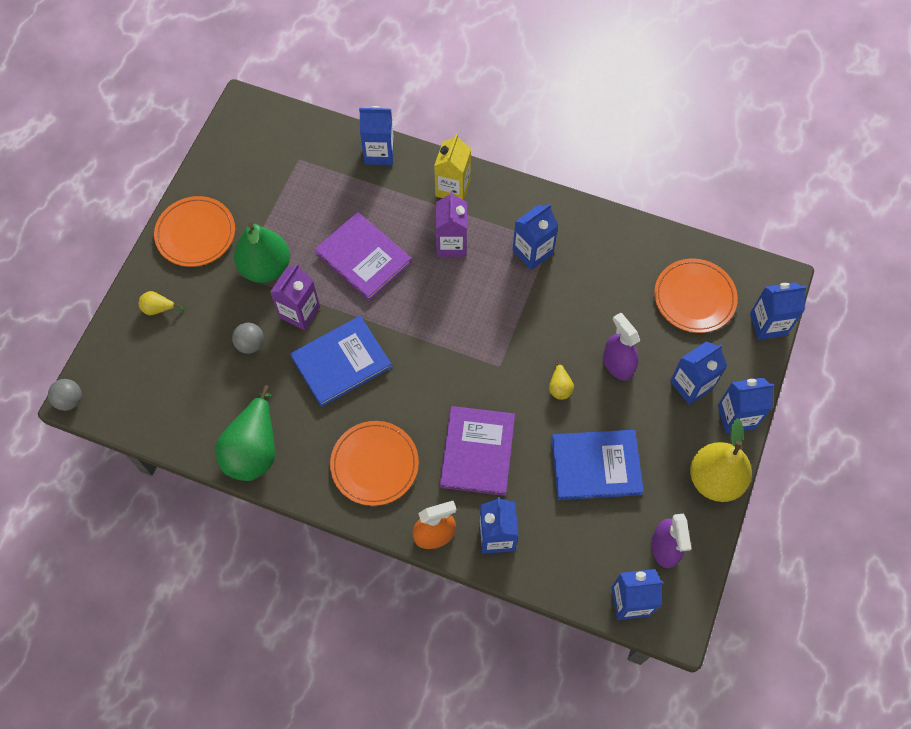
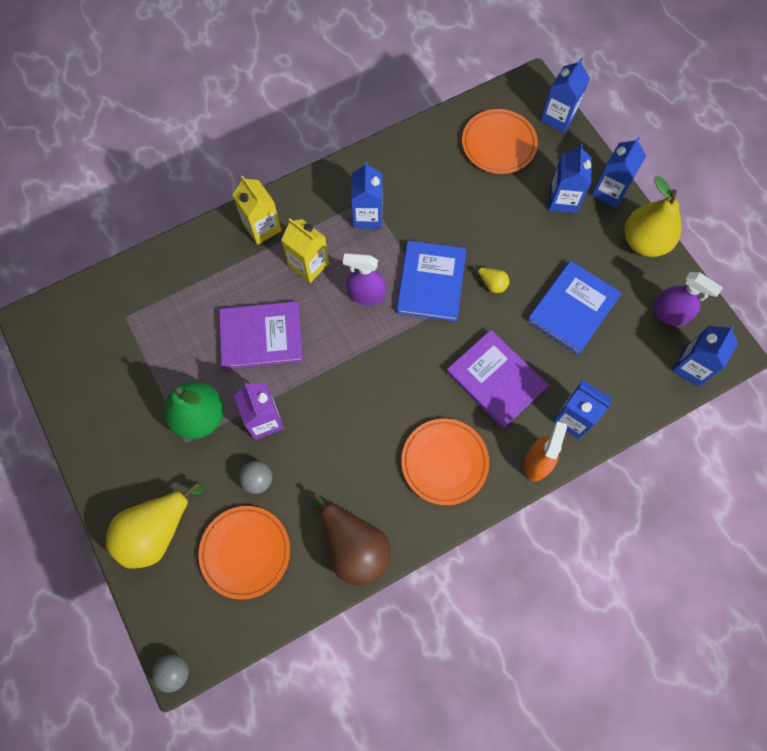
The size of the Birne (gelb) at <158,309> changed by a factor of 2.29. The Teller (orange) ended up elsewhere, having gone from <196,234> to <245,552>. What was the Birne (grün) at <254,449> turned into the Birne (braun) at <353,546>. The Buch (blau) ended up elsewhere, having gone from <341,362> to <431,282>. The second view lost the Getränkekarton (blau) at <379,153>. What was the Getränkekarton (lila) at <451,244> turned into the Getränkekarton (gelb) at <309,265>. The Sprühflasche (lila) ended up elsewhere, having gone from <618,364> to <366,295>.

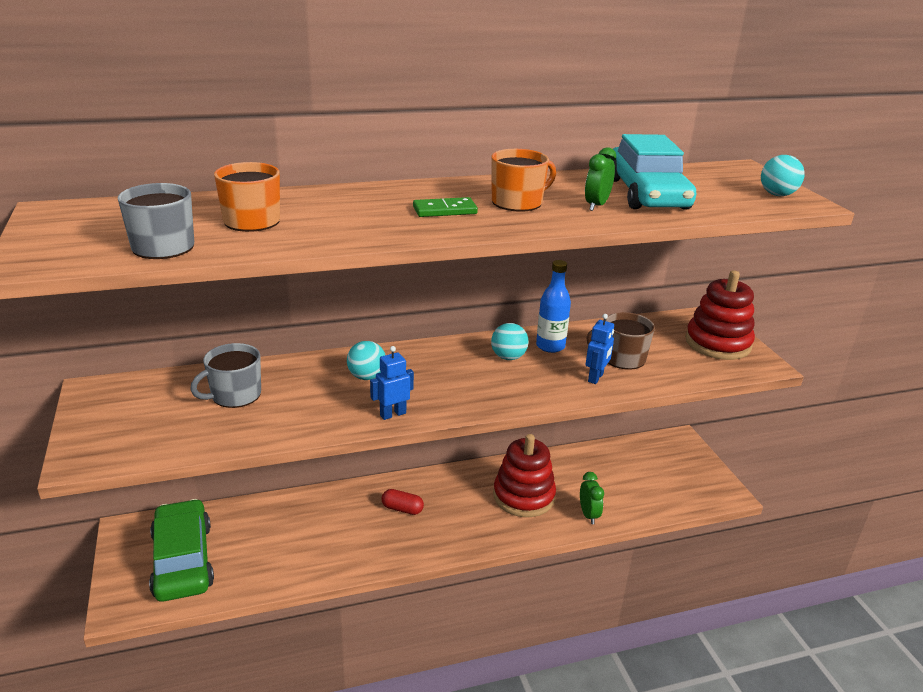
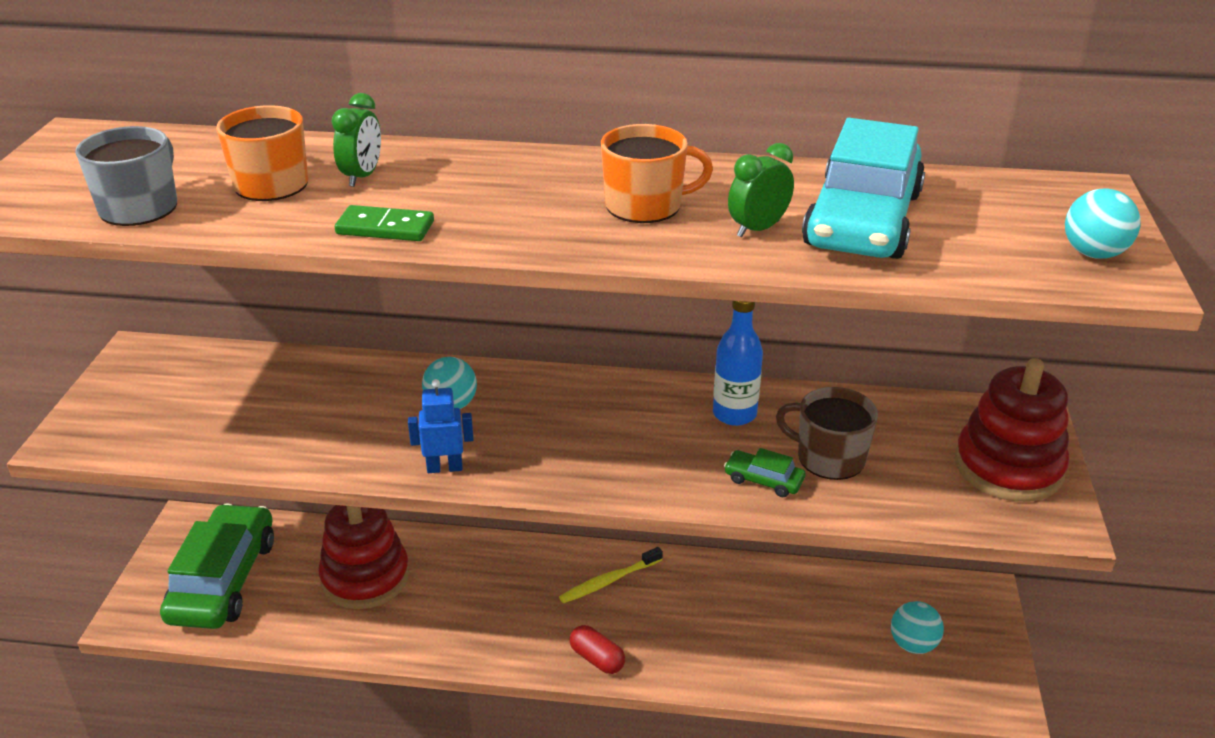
The second view lost the Tasse (grau) at <235,395>. The Kapsel (rot) ended up elsewhere, having gone from <402,509> to <597,659>. The Dominostein (grün) ended up elsewhere, having gone from <445,210> to <385,228>. The Ball (türkis) ended up elsewhere, having gone from <508,357> to <913,644>. The Stapelspielzeug (rot) ended up elsewhere, having gone from <523,496> to <365,577>. The Wecker (grün) ended up elsewhere, having gone from <588,515> to <362,176>. Where the Roboter (blau) stood at <596,378>, the Auto (grün) came to stand at <763,480>. The second view gained the Zahnbürste (gelb) at <609,581>.

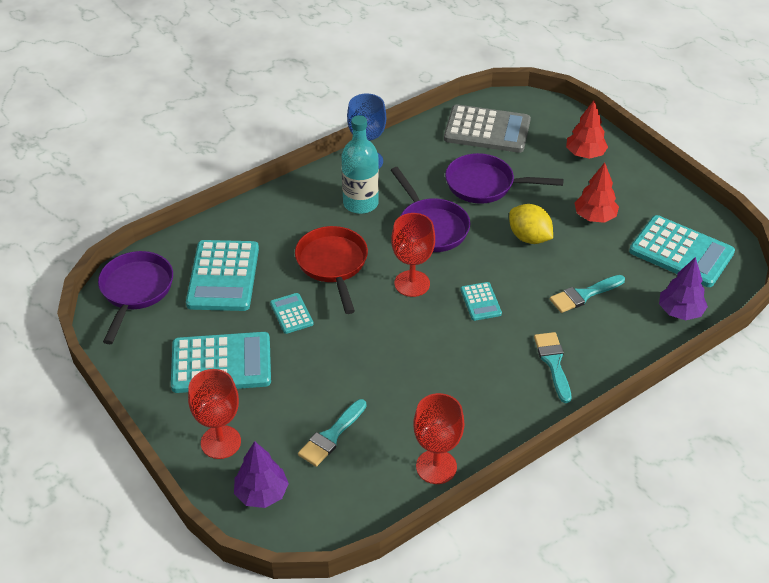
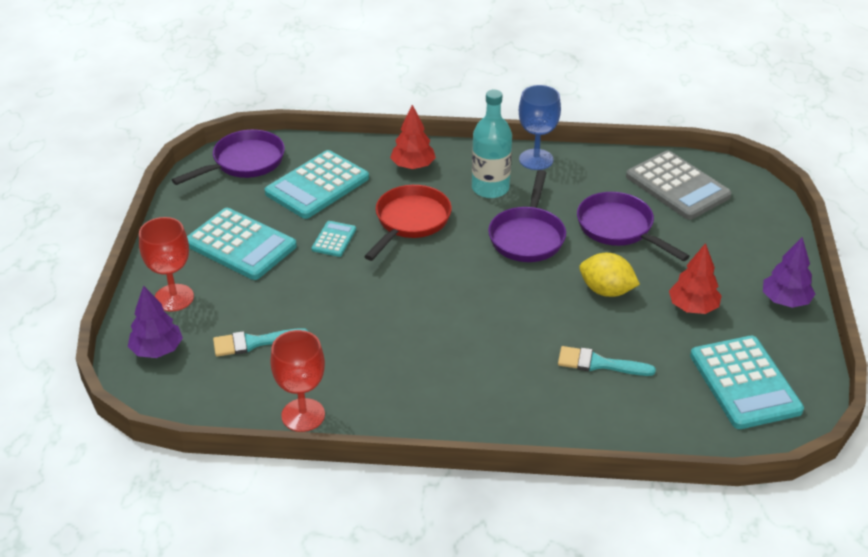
The second view lost the Kelch (rot) at <412,283>. The second view lost the Taschenrechner (türkis) at <480,302>. The Zitrone (gelb) at <529,237> ended up facing another way, 60 degrees counterclockwise from before. The second view lost the Pinsel (türkis) at <553,363>. The Baum (rot) ended up elsewhere, having gone from <585,154> to <413,166>. The Baum (lila) ended up elsewhere, having gone from <680,311> to <785,301>.

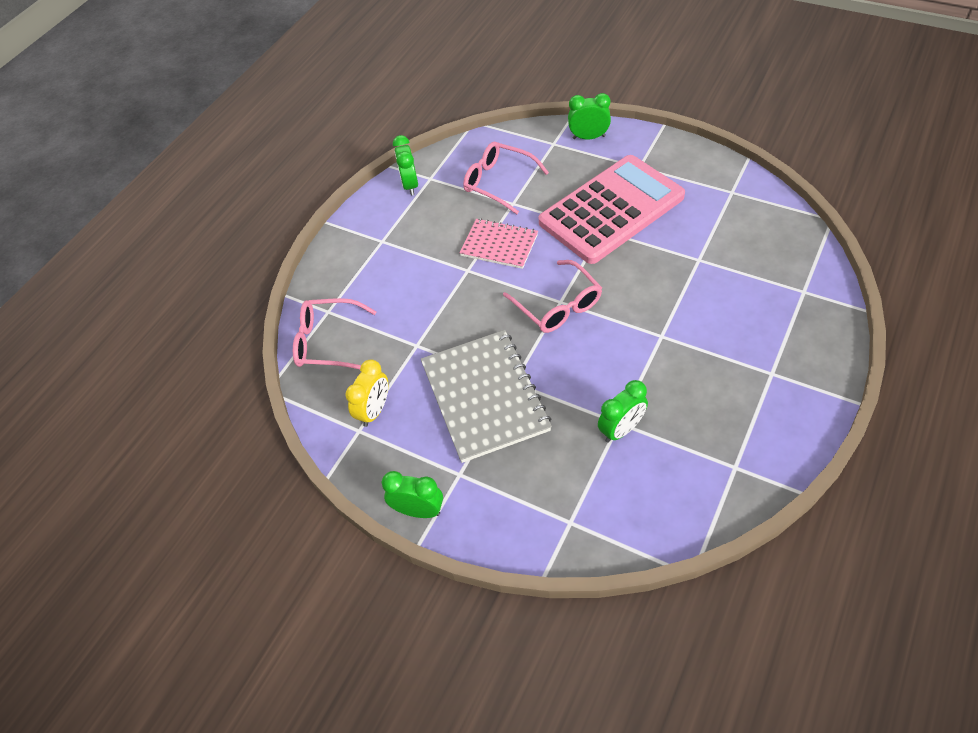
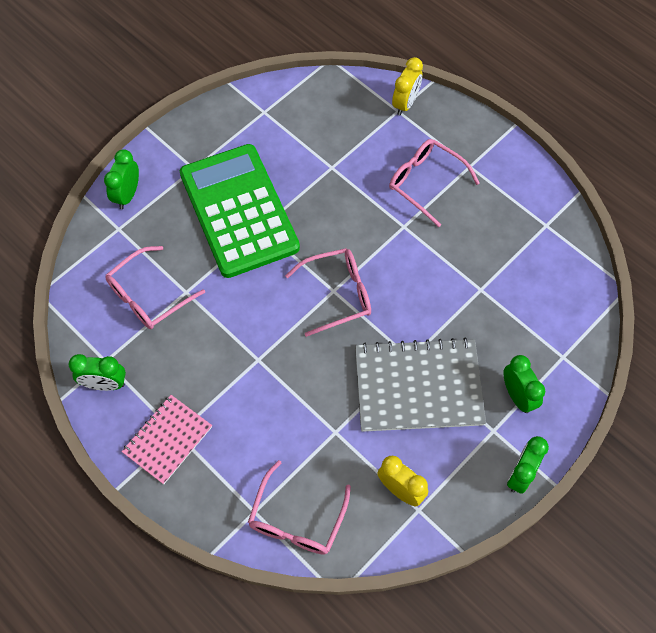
The Notizbuch (rosa) ended up elsewhere, having gone from <499,245> to <167,440>. What was the Taschenrechner (rosa) at <611,210> turned into the Taschenrechner (grün) at <239,211>. The Wecker (grün) ended up elsewhere, having gone from <621,429> to <517,396>. The second view gained the Brille (rosa) at <425,182>. The second view gained the Wecker (gelb) at <405,103>.

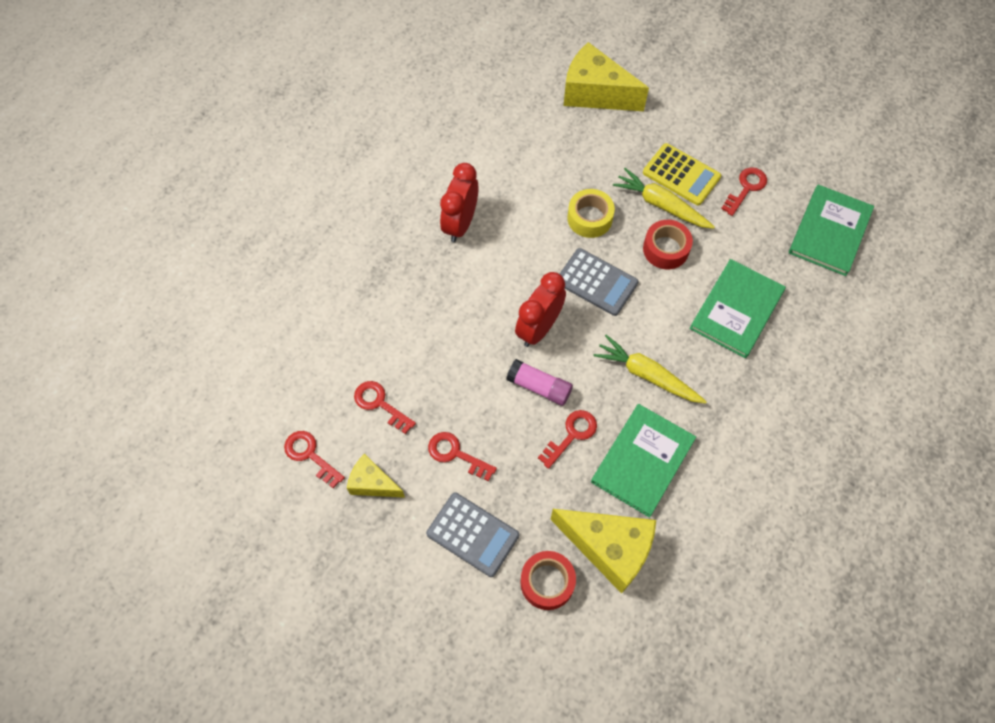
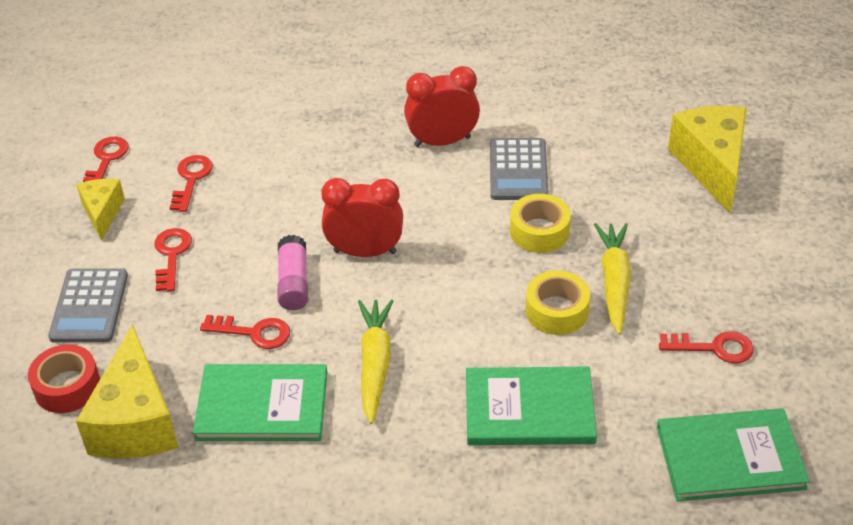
The Taschenrechner (grau) ended up elsewhere, having gone from <596,282> to <518,170>. The second view lost the Taschenrechner (gelb) at <681,175>. What was the Klebeband (rot) at <665,249> turned into the Klebeband (gelb) at <557,311>.

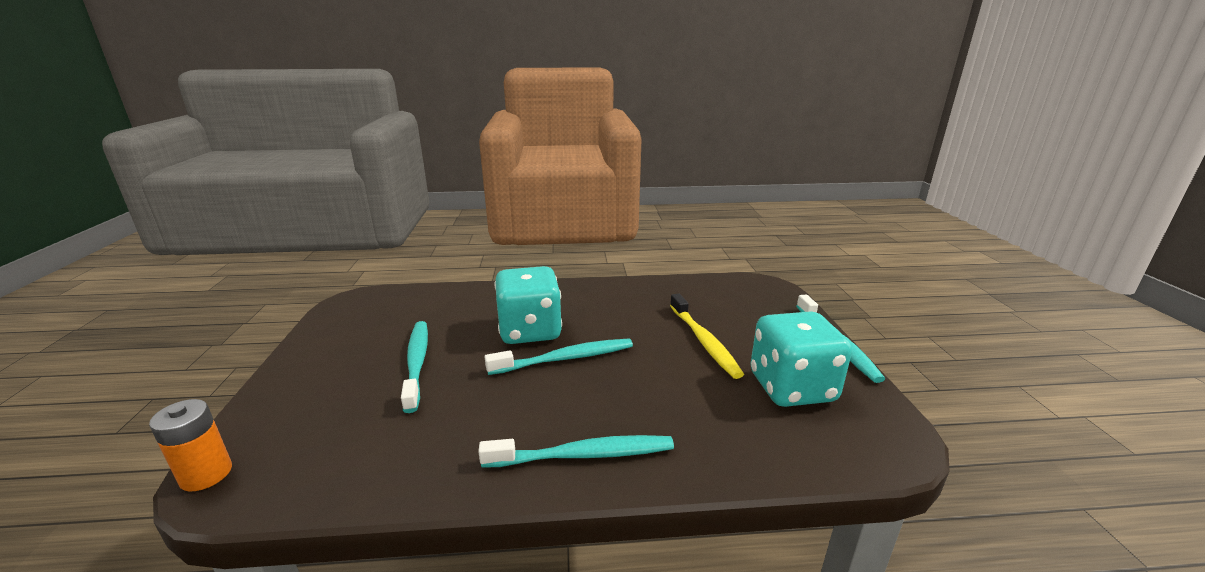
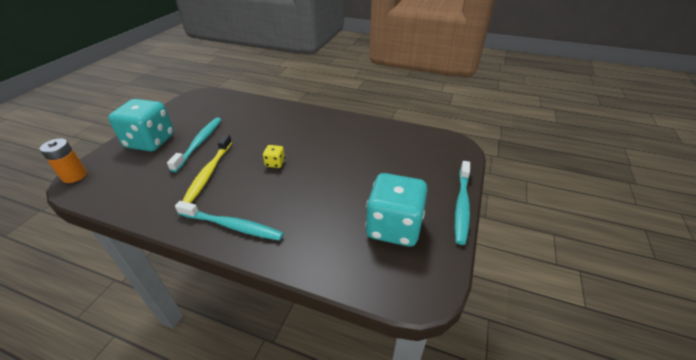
Where the Zahnbürste (türkis) stood at <565,358>, the Spielwürfel (gelb) came to stand at <275,163>. The Spielwürfel (türkis) ended up elsewhere, having gone from <530,331> to <150,141>. The Zahnbürste (gelb) ended up elsewhere, having gone from <704,341> to <209,173>.

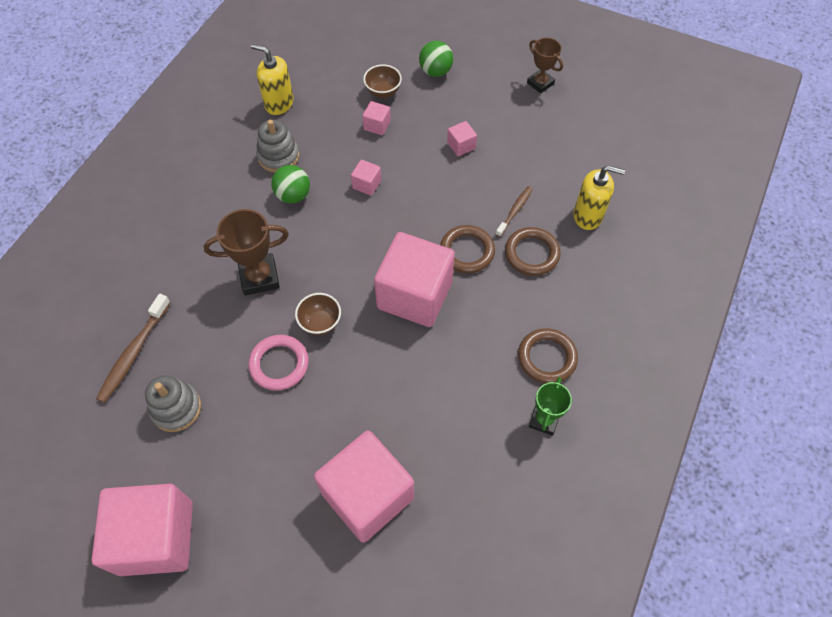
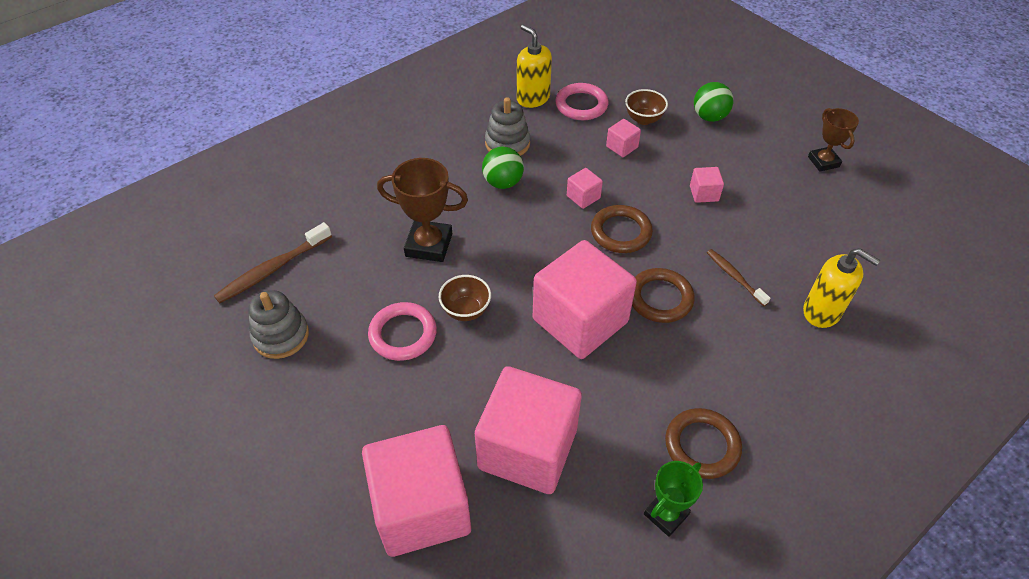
The Kubus (rosa) ended up elsewhere, having gone from <156,537> to <527,449>. The Zahnbürste (braun) at <514,211> ended up facing another way, 90 degrees counterclockwise from before. The Ring (braun) ended up elsewhere, having gone from <531,253> to <621,232>. The second view gained the Ring (rosa) at <581,105>.

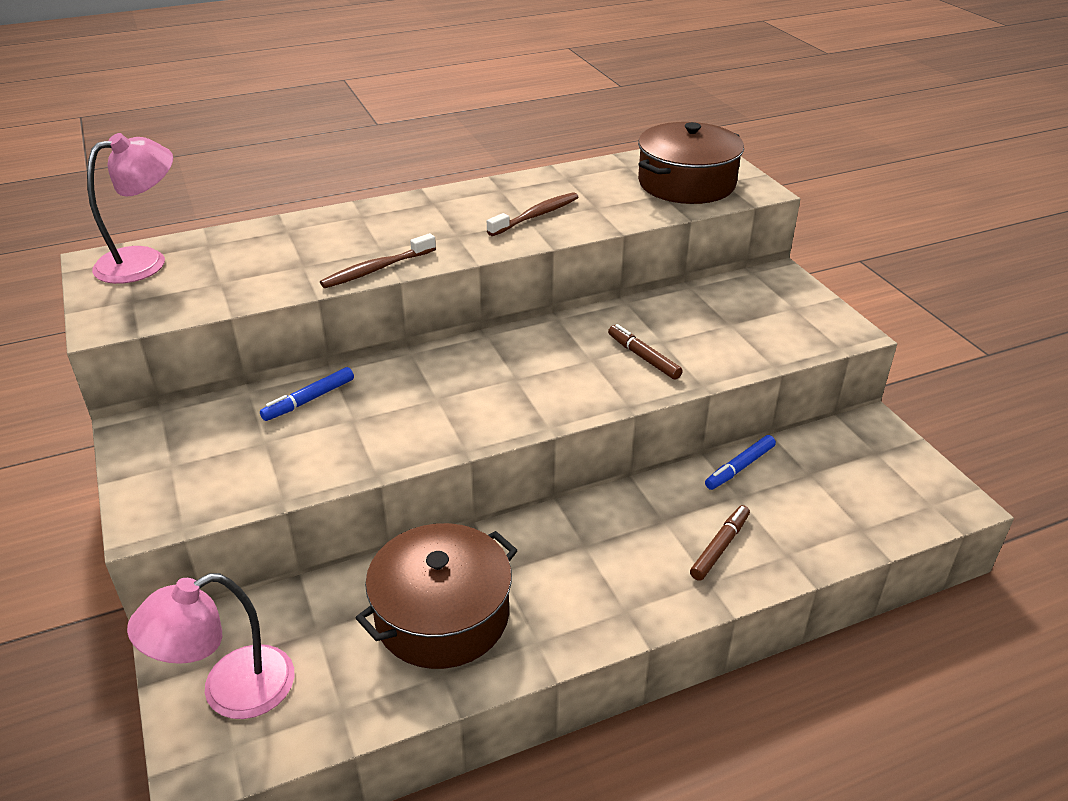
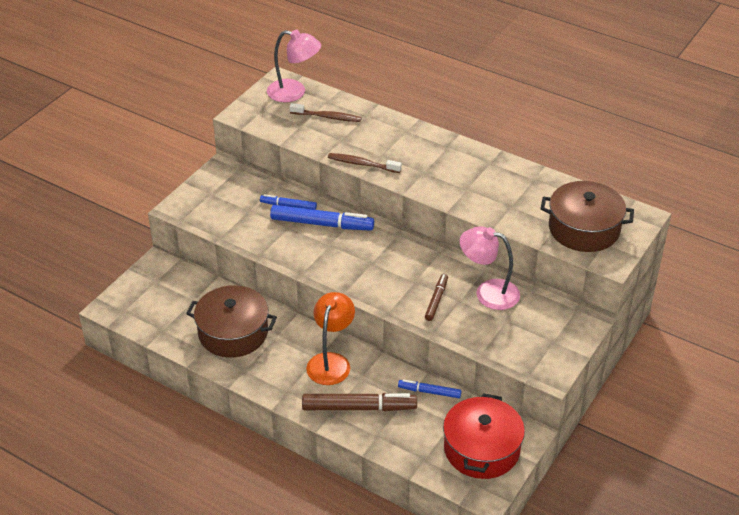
The Lampe (rosa) ended up elsewhere, having gone from <230,691> to <488,292>. The Zahnbürste (braun) ended up elsewhere, having gone from <536,216> to <327,117>. The size of the Filzstift (braun) at <720,547> changed by a factor of 1.78. The second view gained the Filzstift (blau) at <322,224>. The second view gained the Lampe (orange) at <331,361>. The second view gained the Kochtopf (rot) at <481,449>.

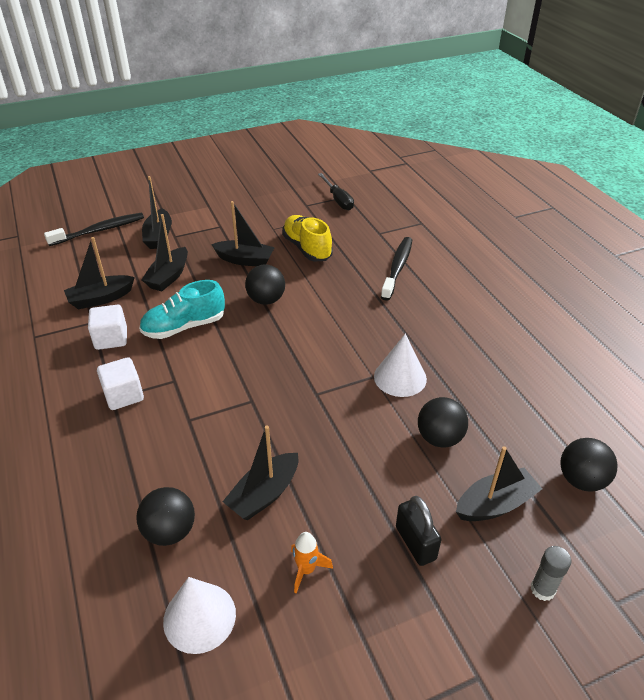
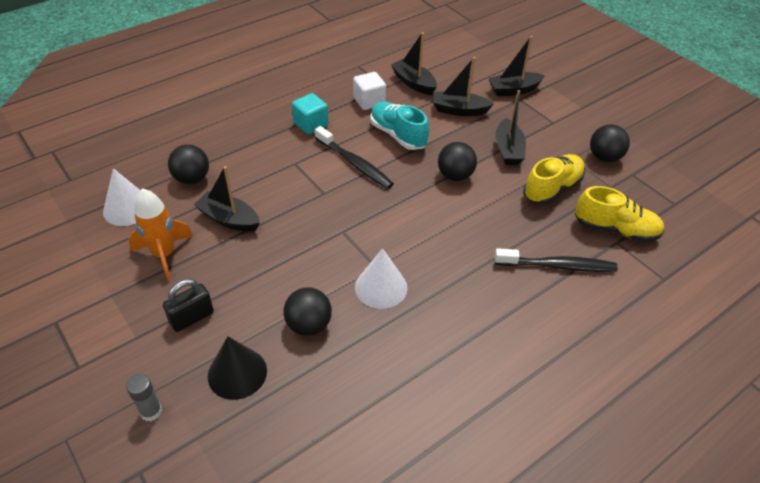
The Zahnbürste (schwarz) ended up elsewhere, having gone from <99,230> to <354,163>. What was the Kubus (weiß) at <124,395> turned into the Kubus (türkis) at <311,124>. The size of the Rakete (orange) at <306,570> changed by a factor of 1.78. The second view lost the Schraubenzieher (schwarz) at <338,200>. Where the Boot (schwarz) stood at <495,504>, the Kegel (schwarz) came to stand at <237,373>. The Ball (schwarz) ended up elsewhere, having gone from <581,480> to <604,157>. The second view gained the Schuh (gelb) at <615,229>.

